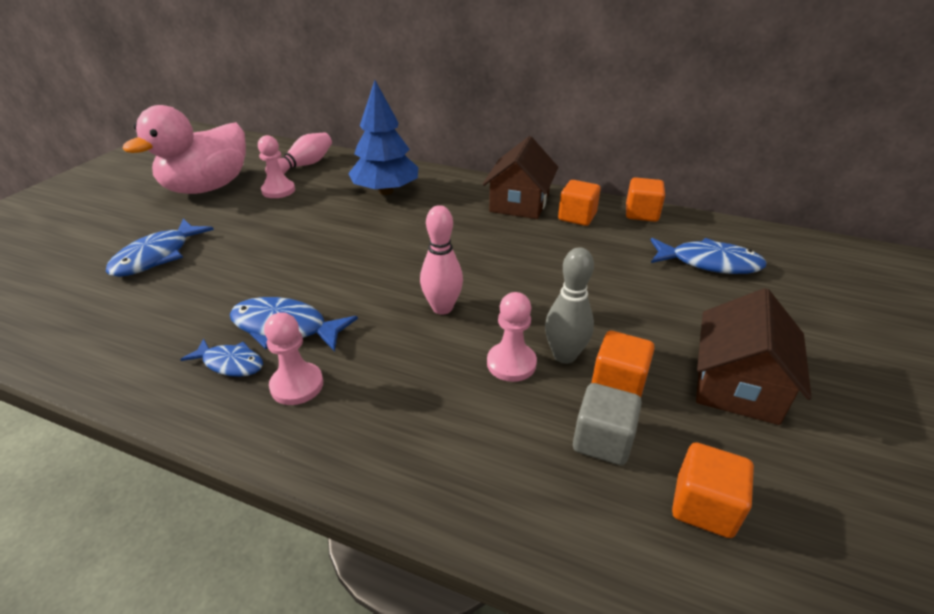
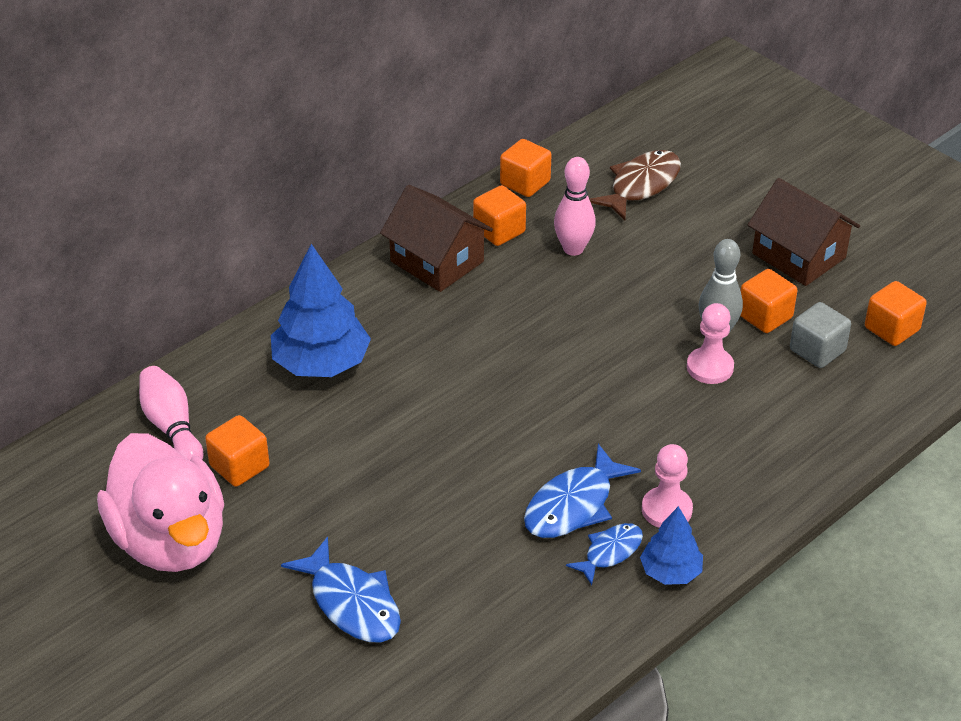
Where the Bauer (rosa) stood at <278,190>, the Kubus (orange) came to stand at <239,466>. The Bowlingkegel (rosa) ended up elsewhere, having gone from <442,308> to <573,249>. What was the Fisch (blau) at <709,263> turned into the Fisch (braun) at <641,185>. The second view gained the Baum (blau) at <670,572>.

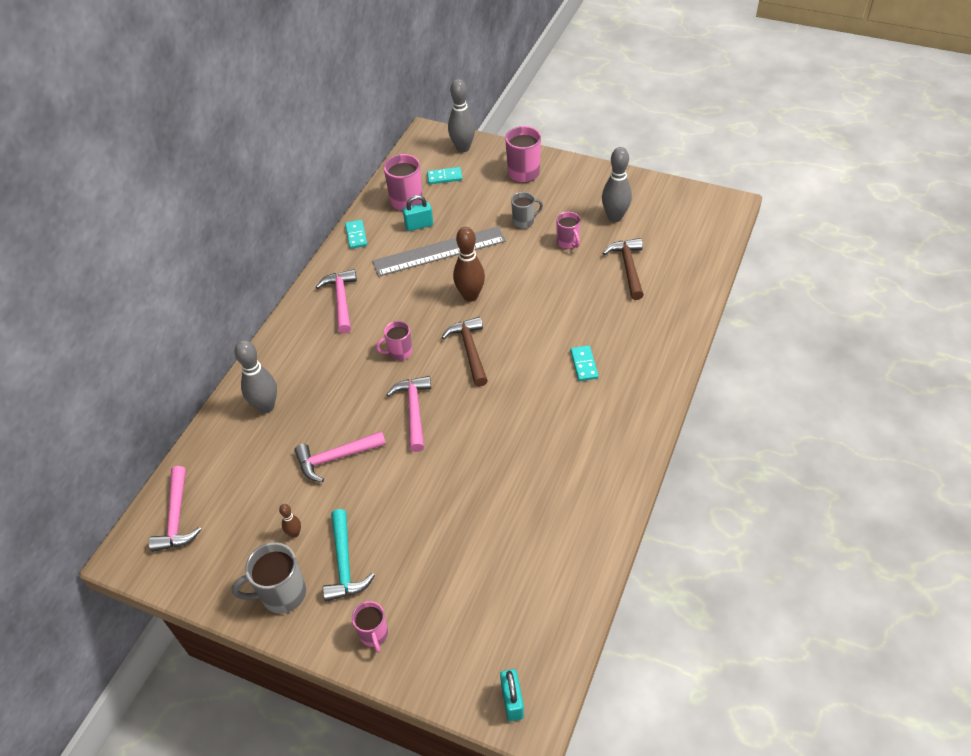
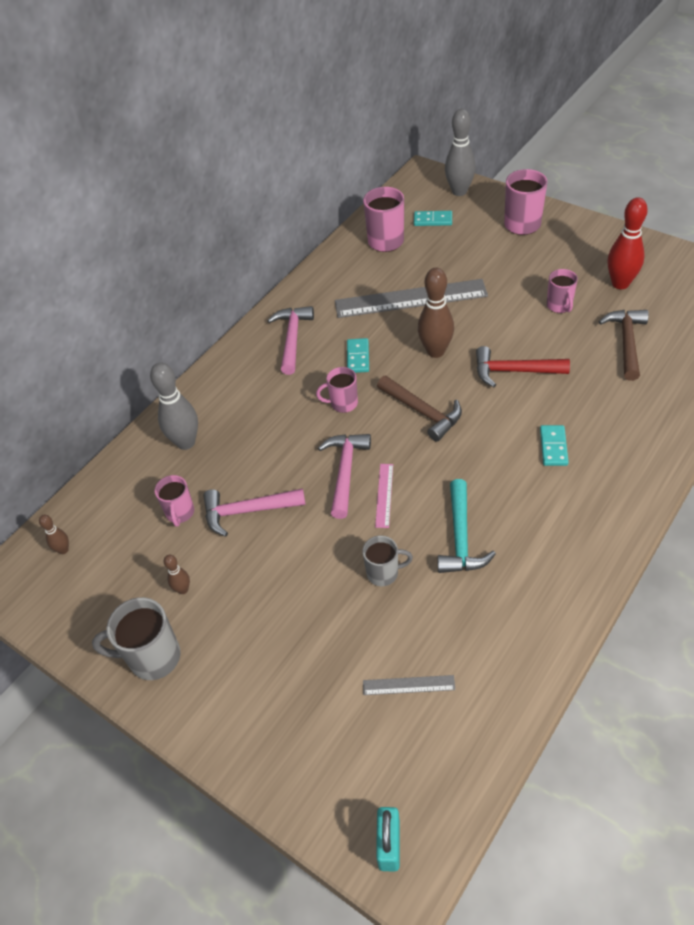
Where the Hammer (rosa) stood at <176,518>, the Bowlingkegel (braun) came to stand at <63,550>. The Hammer (türkis) ended up elsewhere, having gone from <344,564> to <461,538>. The Dominostein (türkis) ended up elsewhere, having gone from <356,235> to <358,357>. The Tasse (rosa) ended up elsewhere, having gone from <374,634> to <180,513>. The second view lost the Vorhängeschloss (türkis) at <419,225>. The Hammer (braun) at <470,350> ended up facing another way, 135 degrees clockwise from before. The Tasse (grau) ended up elsewhere, having gone from <524,221> to <383,573>. What was the Bowlingkegel (grau) at <615,217> turned into the Bowlingkegel (rot) at <620,283>. The second view gained the Lineal (grau) at <408,685>. The second view gained the Lineal (rosa) at <384,495>. The second view gained the Hammer (rot) at <513,371>.

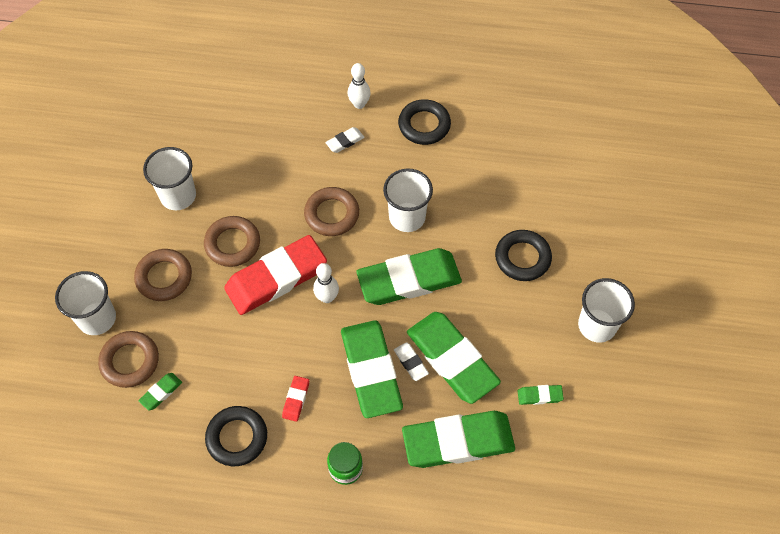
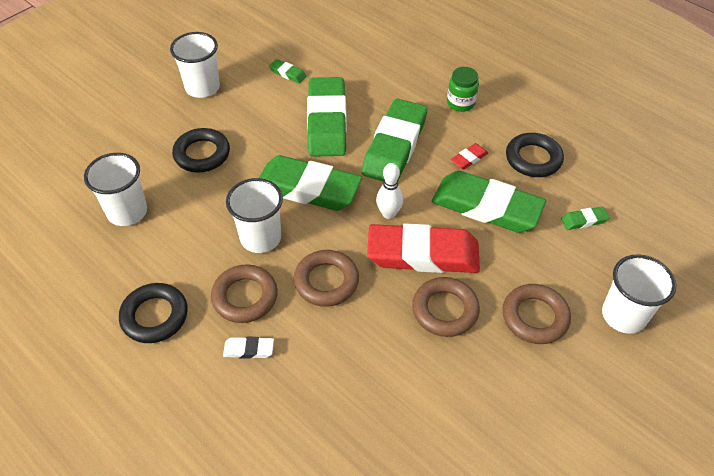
The Ring (braun) ended up elsewhere, having gone from <130,361> to <245,297>. The Becher (weiß) ended up elsewhere, having gone from <178,196> to <127,212>. The second view lost the Bowlingkegel (weiß) at <359,104>. The second view lost the Radiergummi (weiß) at <411,363>. The Radiergummi (grün) ended up elsewhere, having gone from <458,441> to <486,207>.

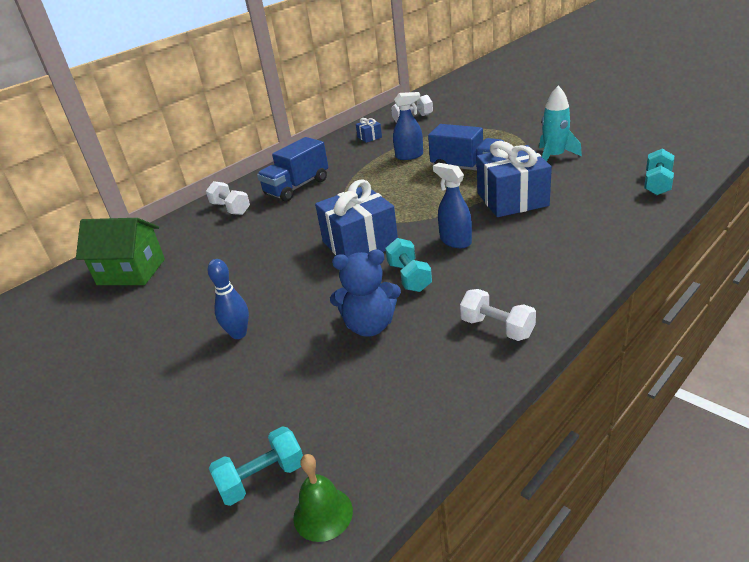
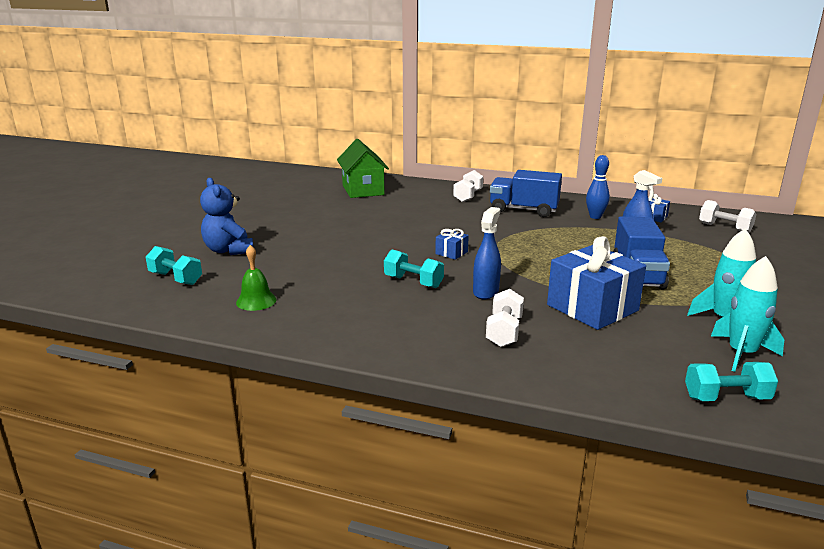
The Bowlingkegel (blau) ended up elsewhere, having gone from <239,334> to <595,217>. The Glocke (grün) ended up elsewhere, having gone from <323,513> to <256,301>. The size of the Geschenk (blau) at <360,243> changed by a factor of 0.44. The Teddybär (blau) ended up elsewhere, having gone from <369,326> to <229,250>. The Hantel (türkis) at <409,277> ended up facing another way, 75 degrees clockwise from before. The Hantel (weiß) ended up elsewhere, having gone from <497,328> to <504,332>. The second view gained the Rakete (türkis) at <741,353>.

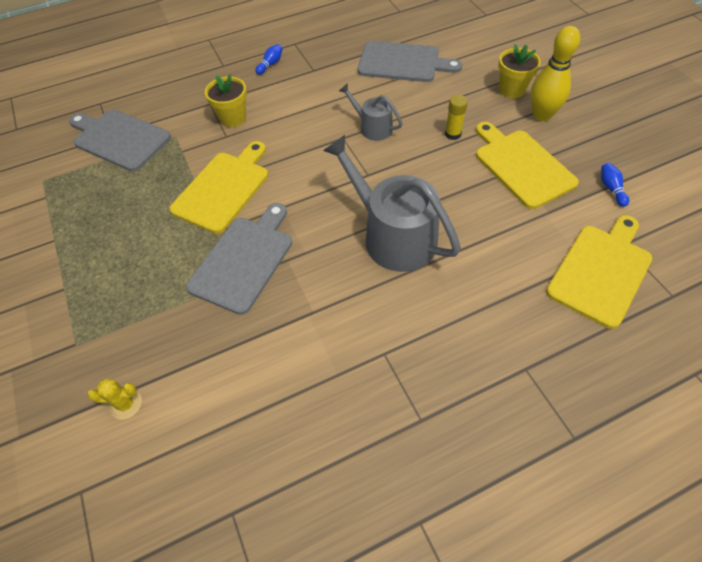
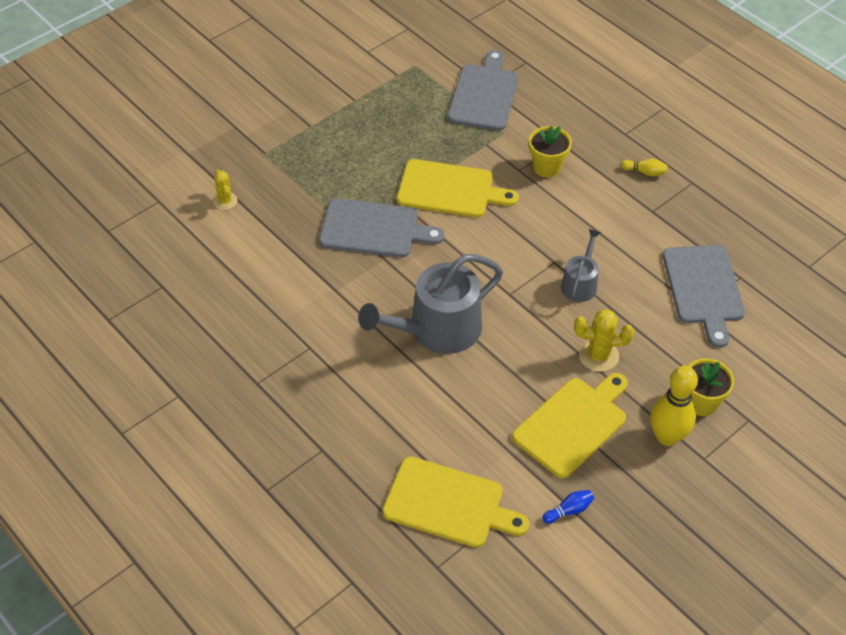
What was the Bowlingkegel (blau) at <270,64> turned into the Bowlingkegel (gelb) at <645,172>. The Gießkanne (grau) at <393,235> ended up facing another way, 150 degrees counterclockwise from before. Where the Klebestift (gelb) stood at <453,134>, the Kaktus (gelb) came to stand at <598,355>.

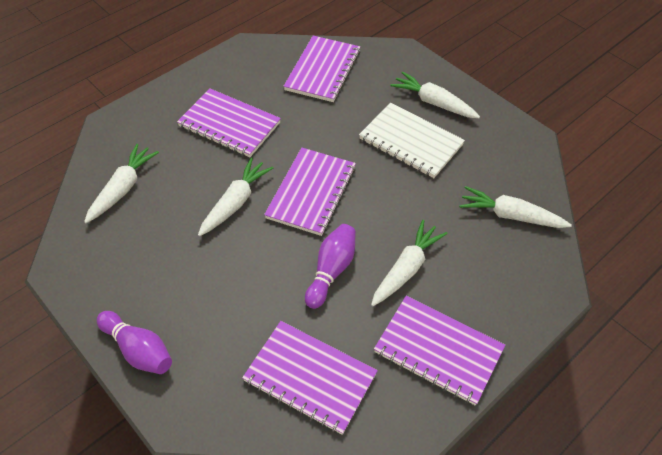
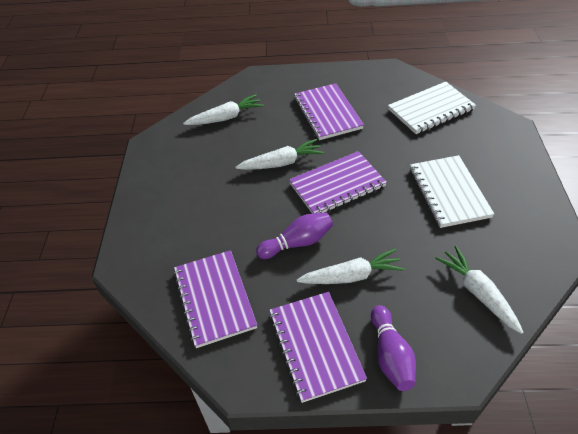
The Bowlingkegel (lila) ended up elsewhere, having gone from <138,349> to <391,355>. What was the Notizbuch (lila) at <323,70> turned into the Notizbuch (weiß) at <431,109>. The second view lost the Karotte (weiß) at <433,102>.

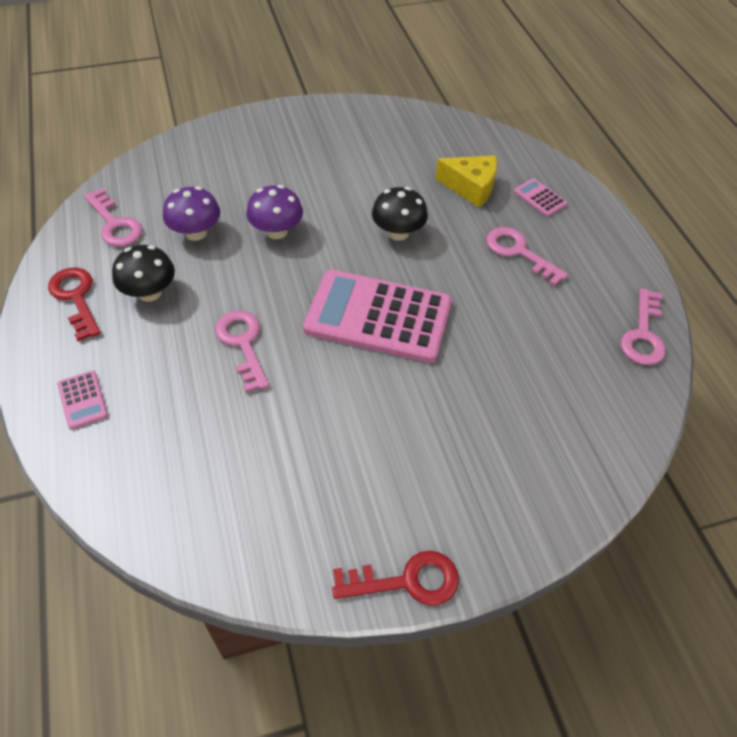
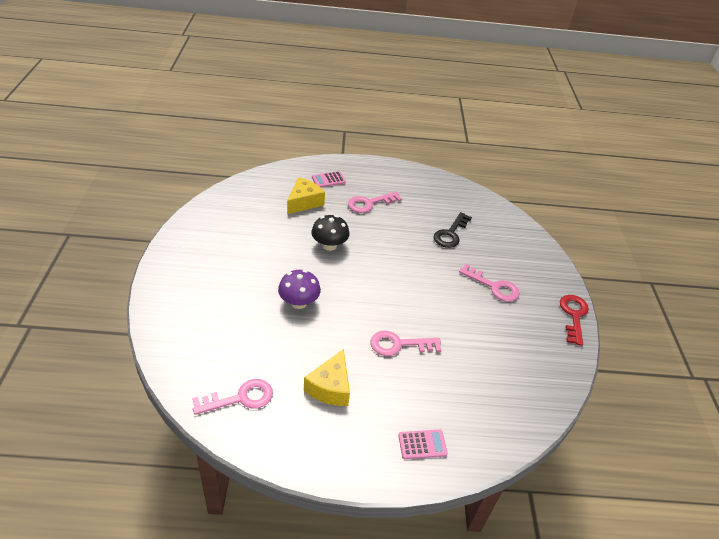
The second view lost the Schlüssel (rot) at <76,298>. Where the Pilz (schwarz) stood at <150,292>, the Käse (gelb) came to stand at <330,387>. The second view lost the Pilz (lila) at <196,233>. The second view lost the Taschenrechner (rosa) at <378,316>. The Schlüssel (rosa) ended up elsewhere, having gone from <643,334> to <493,286>. The second view gained the Schlüssel (schwarz) at <450,234>.

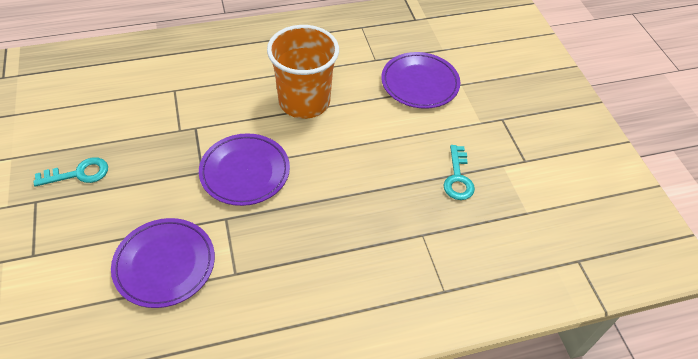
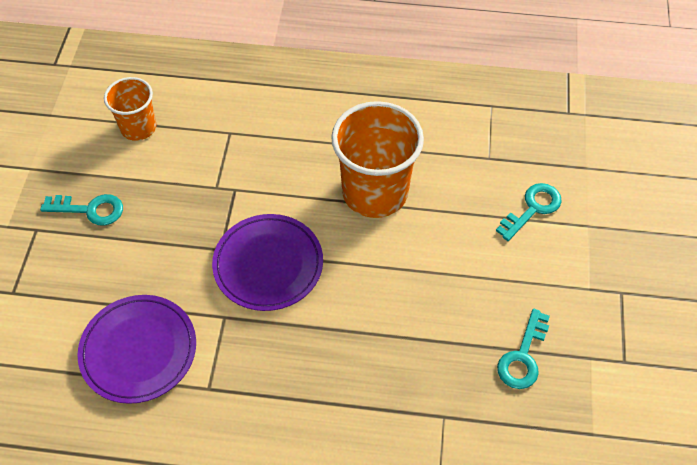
Where the Teller (lila) stood at <420,83>, the Schlüssel (türkis) came to stand at <532,208>. The second view gained the Becher (orange) at <138,127>.

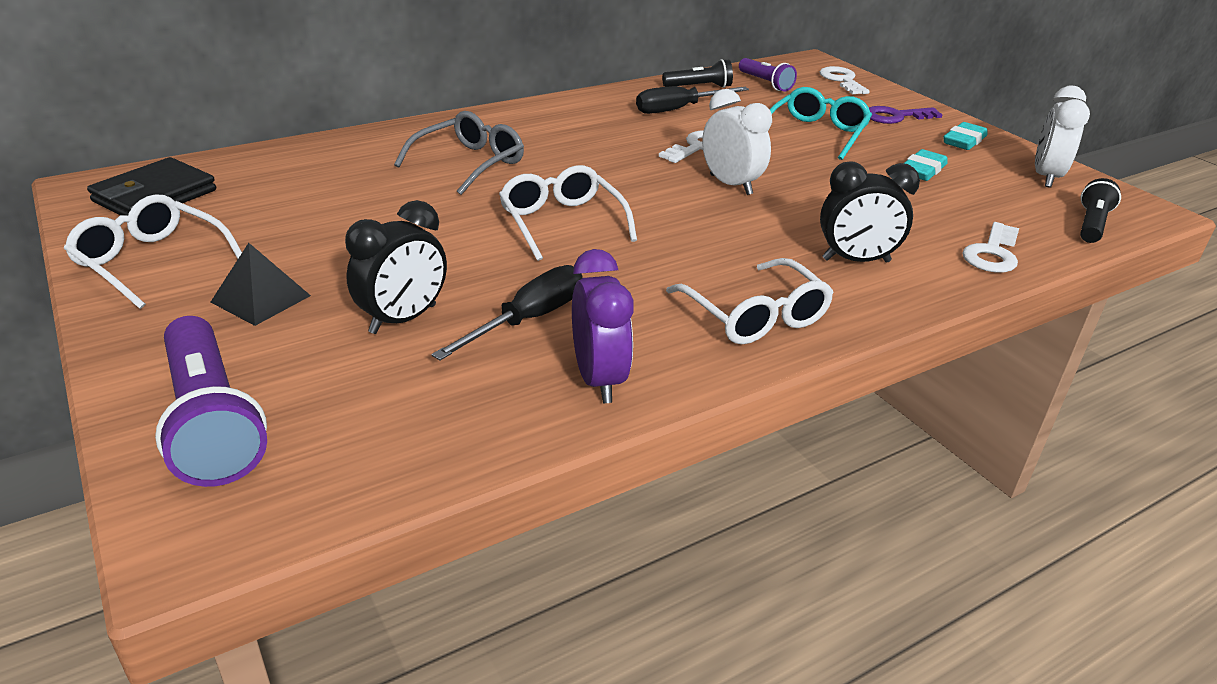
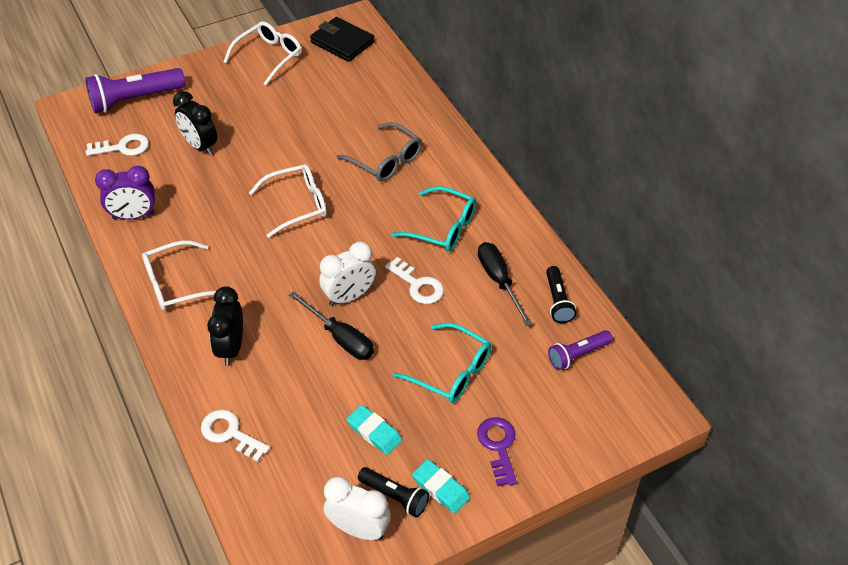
The second view lost the Pyramide (schwarz) at <261,299>. The Schraubenzieher (schwarz) ended up elsewhere, having gone from <528,320> to <340,338>. The Schlüssel (weiß) ended up elsewhere, having gone from <842,80> to <123,147>. The Taschenlampe (schwarz) ended up elsewhere, having gone from <1091,224> to <395,496>. The second view gained the Brille (türkis) at <443,228>.

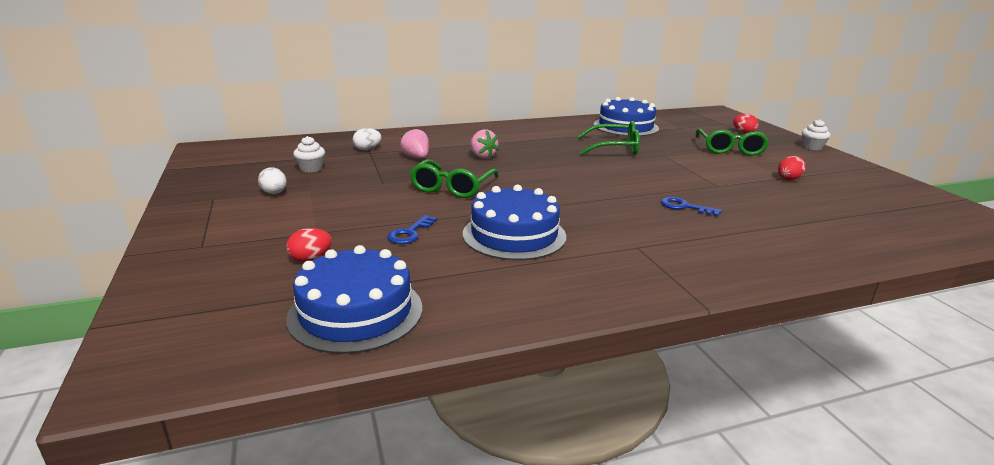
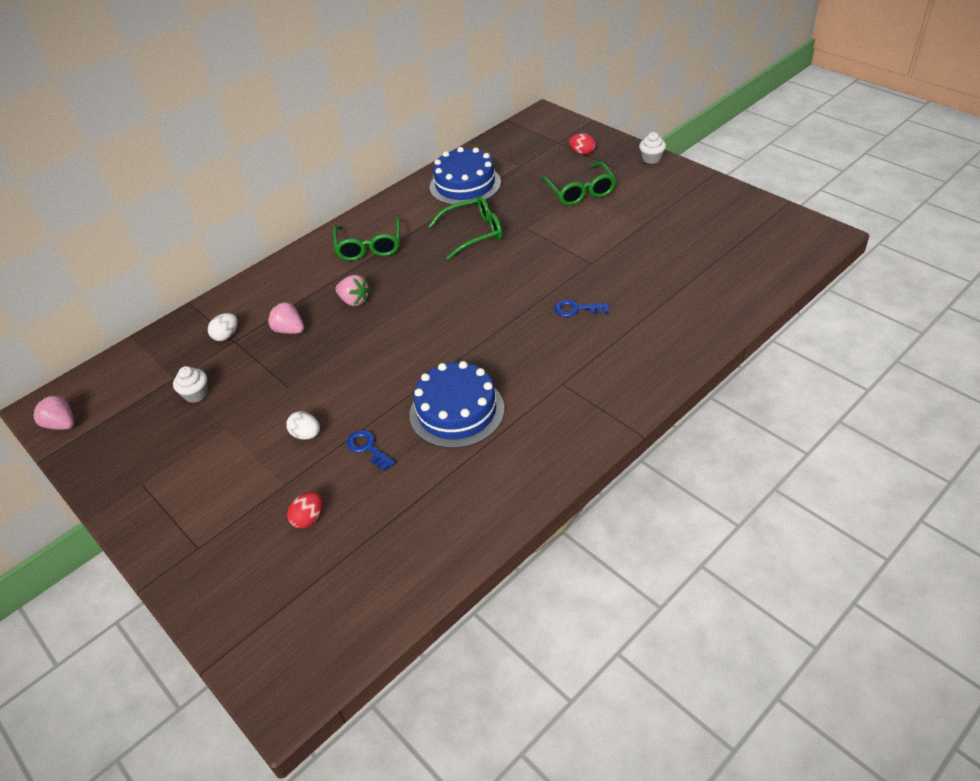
The Ei (weiß) ended up elsewhere, having gone from <274,193> to <306,434>. The second view lost the Kuchen (blau) at <356,312>. The Schlüssel (blau) at <410,233> ended up facing another way, 135 degrees clockwise from before. The Brille (grün) ended up elsewhere, having gone from <452,187> to <369,247>. The second view lost the Ei (rot) at <789,178>. The second view gained the Erdbeere (rosa) at <61,424>.

